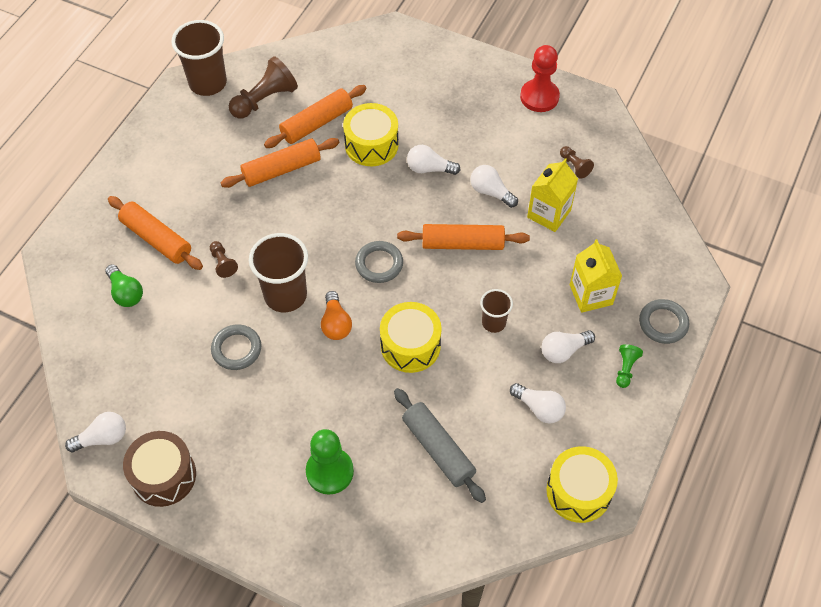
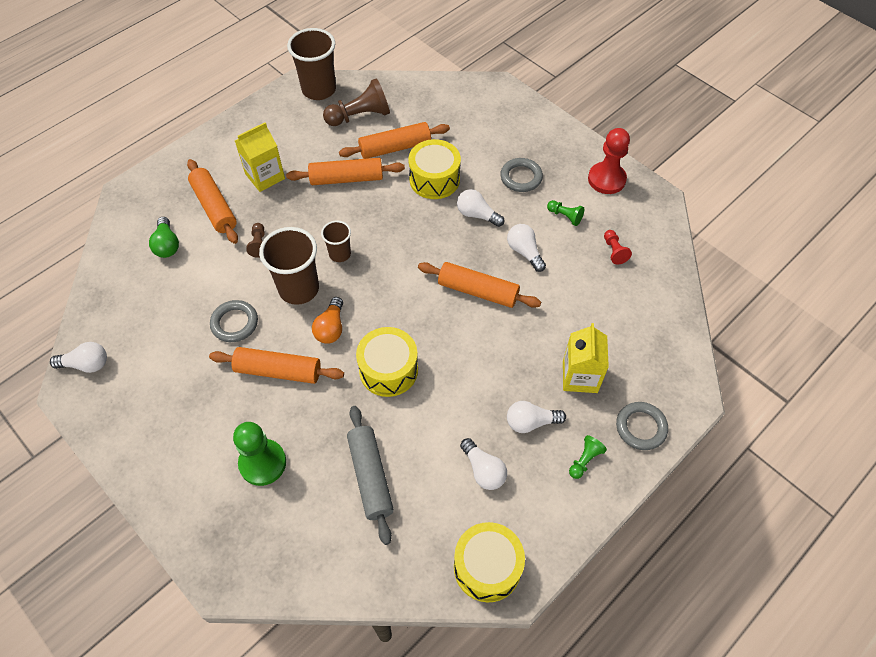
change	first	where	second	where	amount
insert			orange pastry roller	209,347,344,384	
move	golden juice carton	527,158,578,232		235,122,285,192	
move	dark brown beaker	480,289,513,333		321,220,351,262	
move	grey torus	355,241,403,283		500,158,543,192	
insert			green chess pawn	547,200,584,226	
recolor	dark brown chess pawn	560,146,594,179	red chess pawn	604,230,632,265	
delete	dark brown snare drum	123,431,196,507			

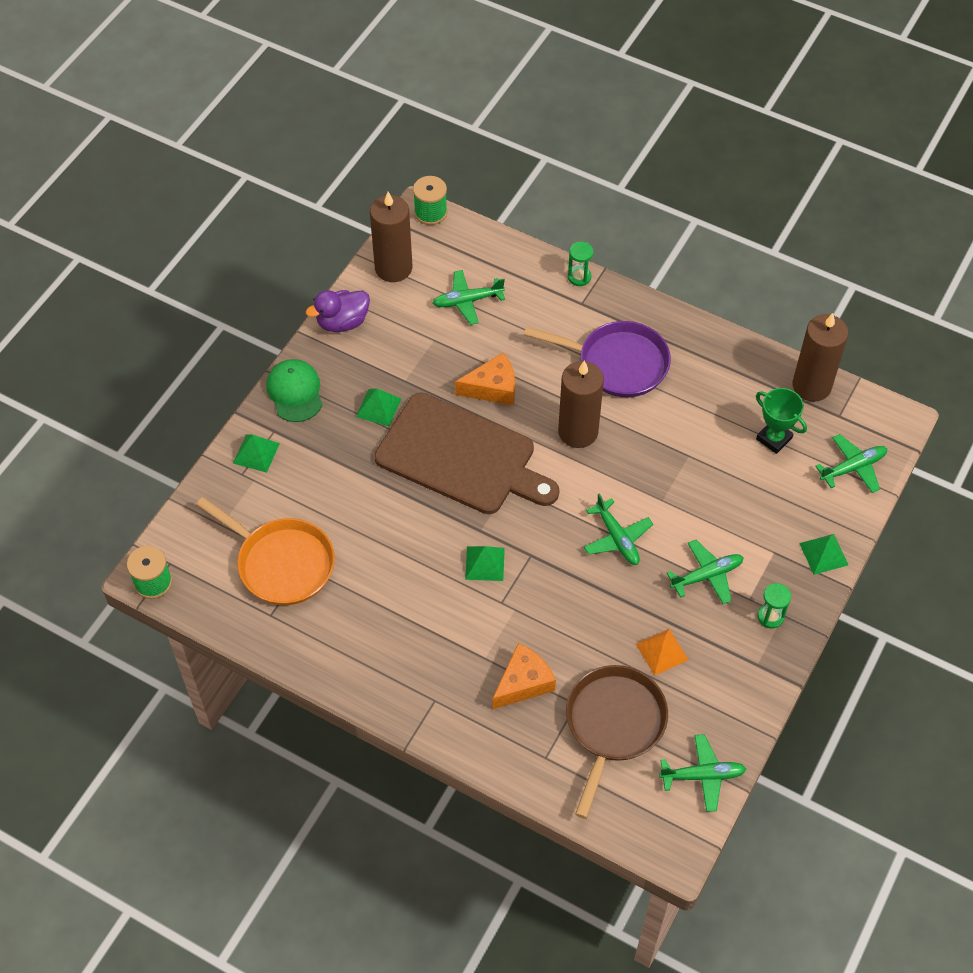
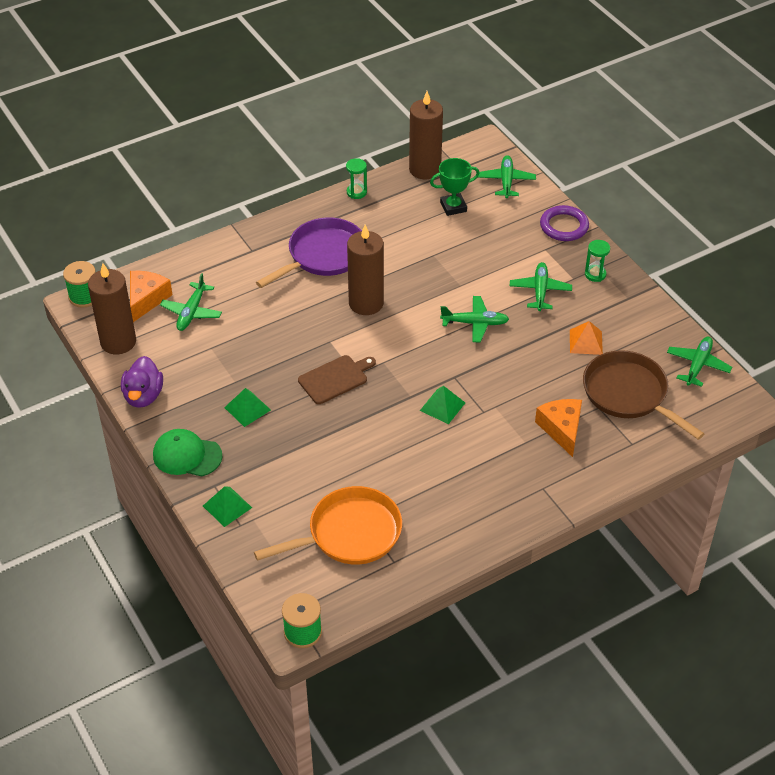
change	first	where	second	where	amount
move	orange cheese wedge	455,353,515,405		130,271,173,322	
resize	dark brown chopping board	374,393,559,514		298,355,376,404	x0.48
move	green sandglass	568,242,594,286		346,158,367,199	
replace	green pyramid	799,534,848,575	purple torus	540,205,589,241	

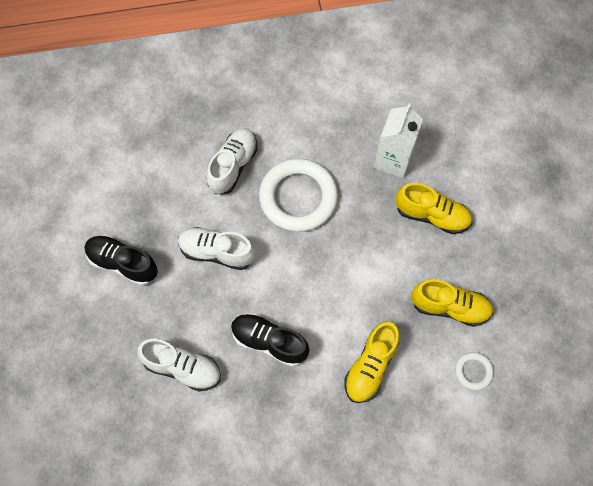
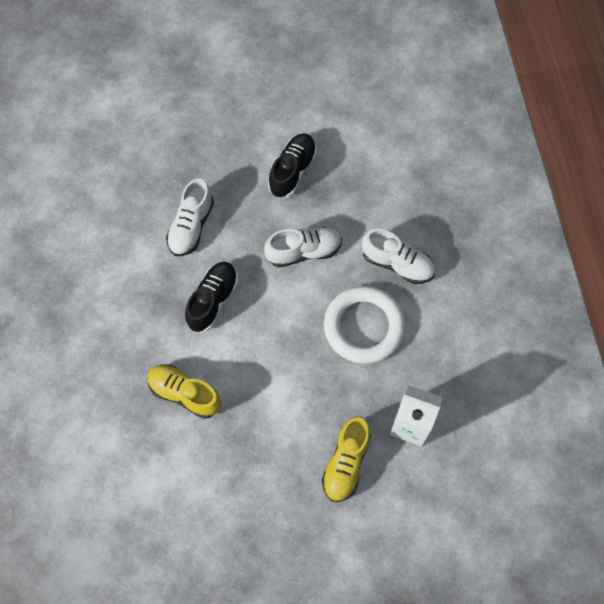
change	first	where	second	where	amount
rotate	snow-white sneaker	178,227,255,270		264,227,342,268	60 degrees clockwise
delete	golden sneaker	411,279,494,327			
delete	snow-white torus	455,352,494,390			

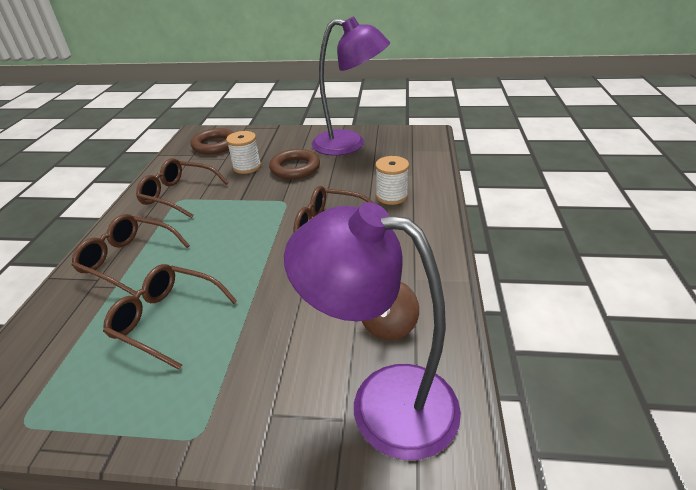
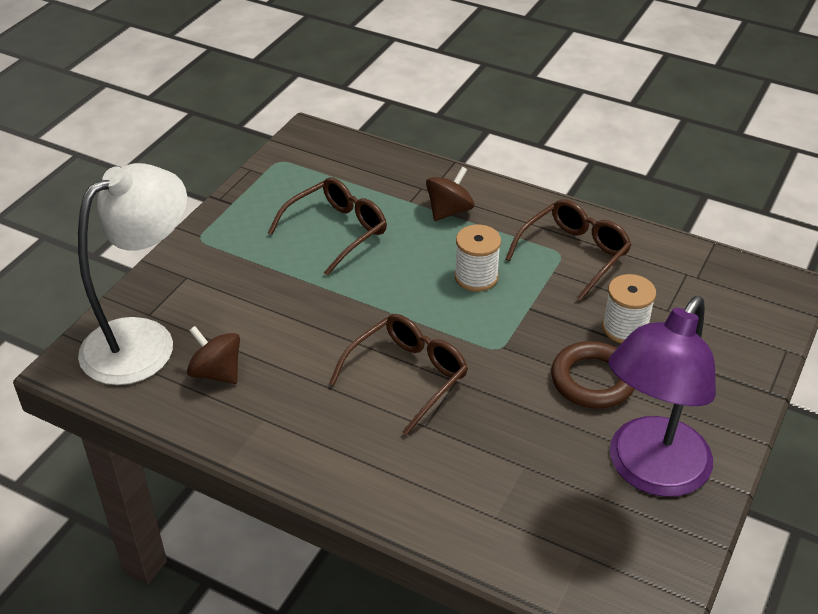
change	first	where	second	where	amount
recolor	purple desk lamp	284,202,461,460	snow-white desk lamp	78,163,187,385	
replace	dark brown eyeglasses	71,214,190,296	dark brown spinning top	426,167,474,221	
move	snow-white bobbin	375,156,409,205		455,225,501,291	
delete	dark brown torus	191,128,234,154			

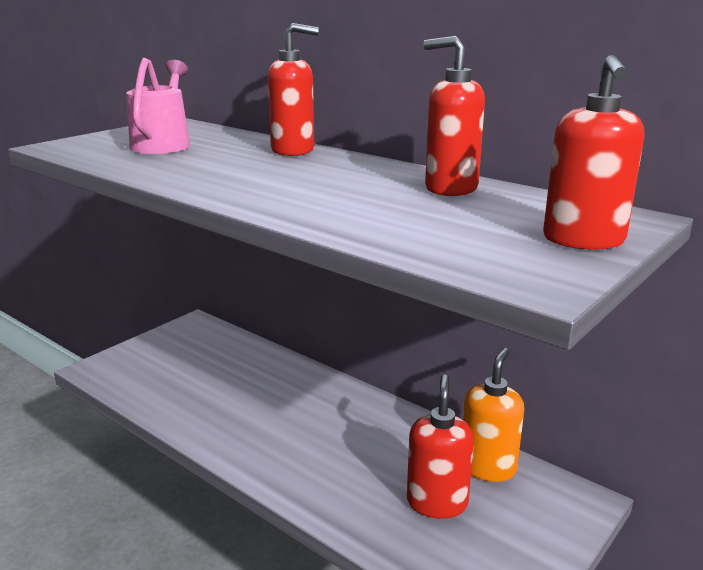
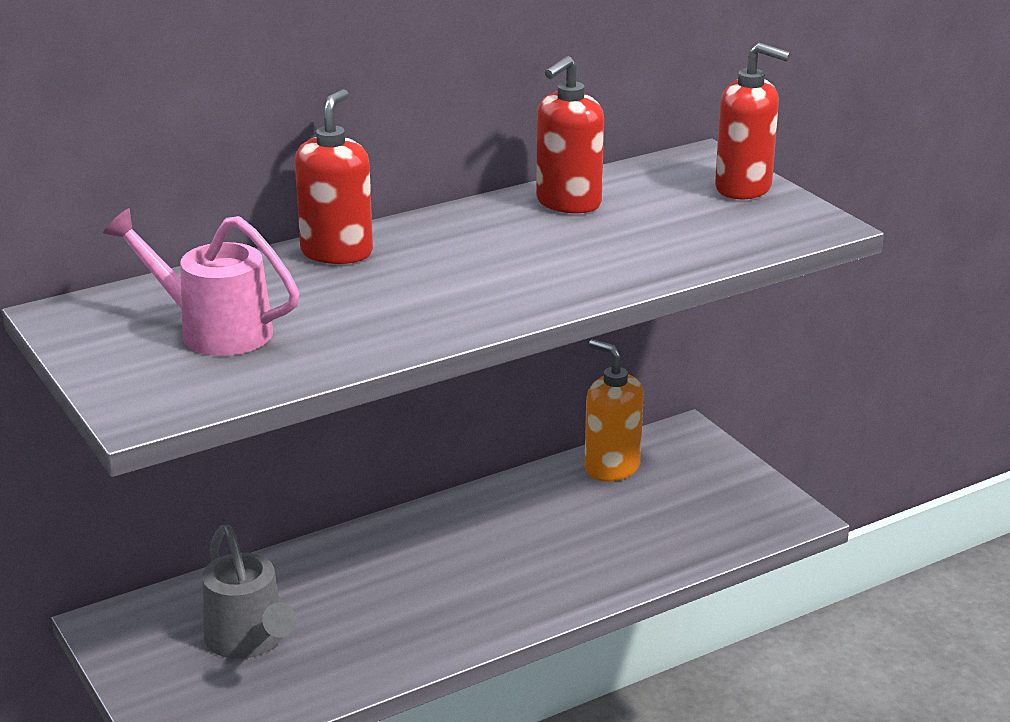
change	first	where	second	where	amount
insert			grey watering can	202,525,296,659	
delete	red pump bottle	407,374,474,519			

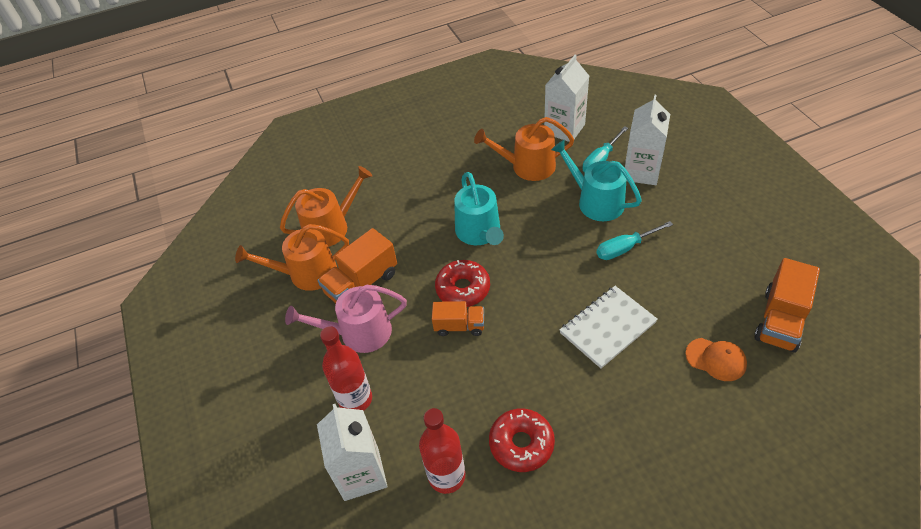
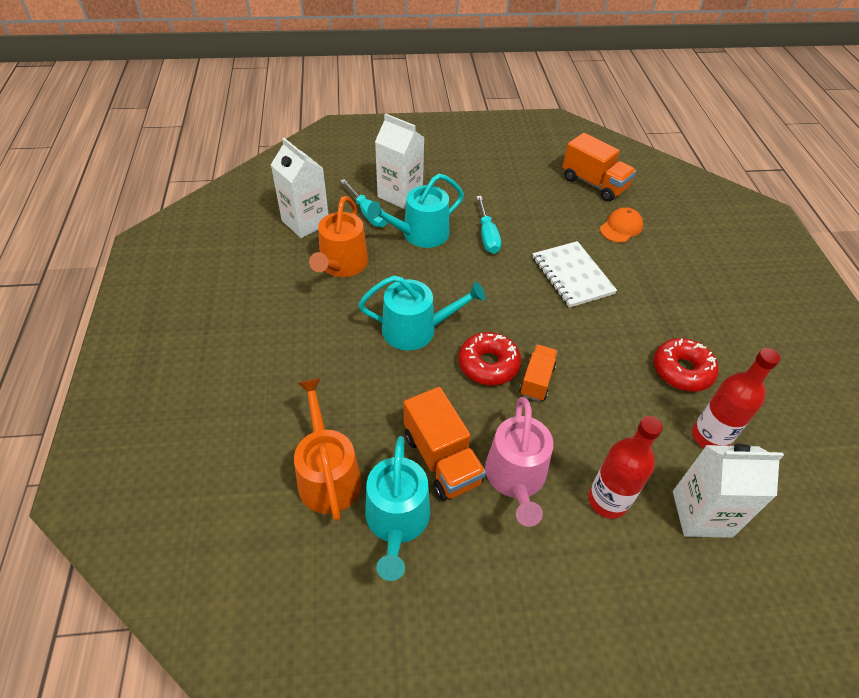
change	first	where	second	where	amount
recolor	orange watering can	235,224,349,291	aqua watering can	365,436,430,581	

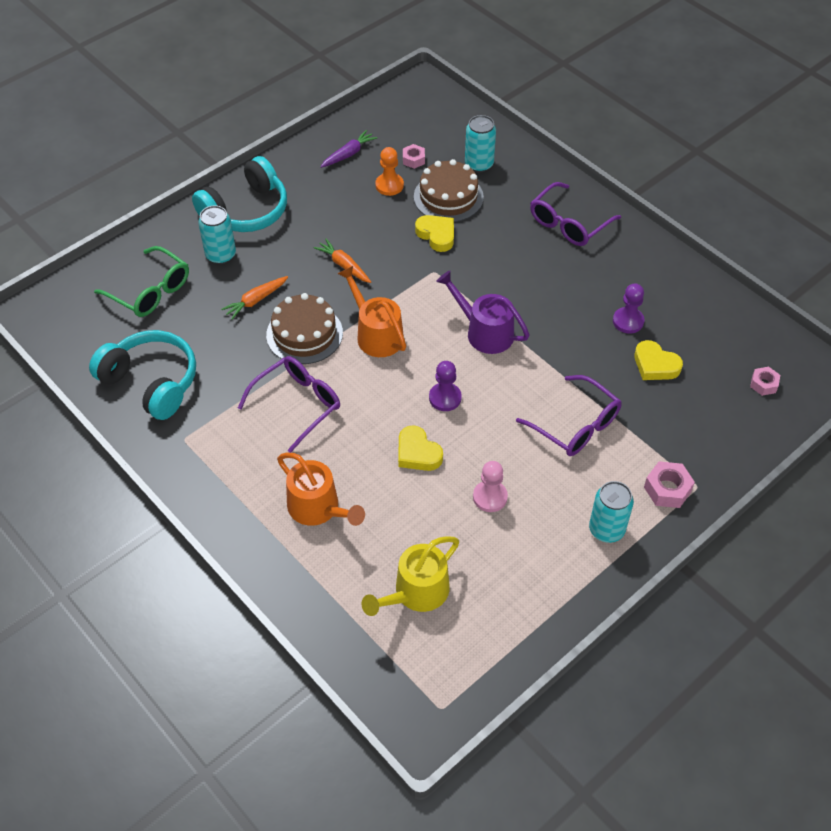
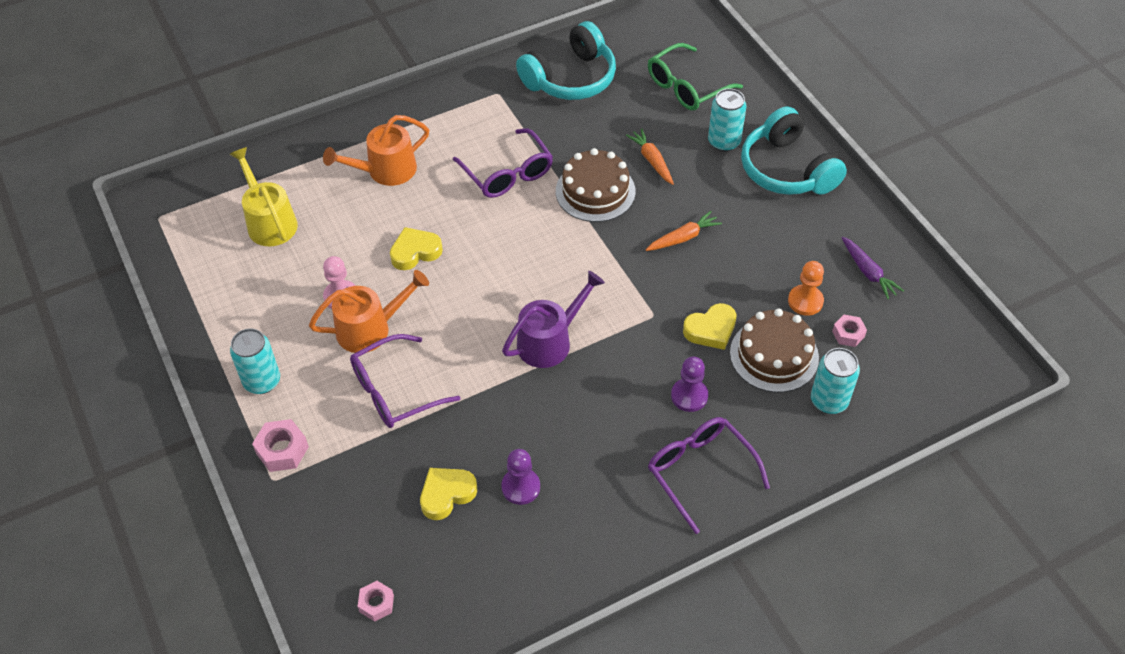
change	first	where	second	where	amount
move	orange watering can	338,266,406,357		309,270,429,353	
move	purple chess pawn	429,361,462,411		671,357,708,412	

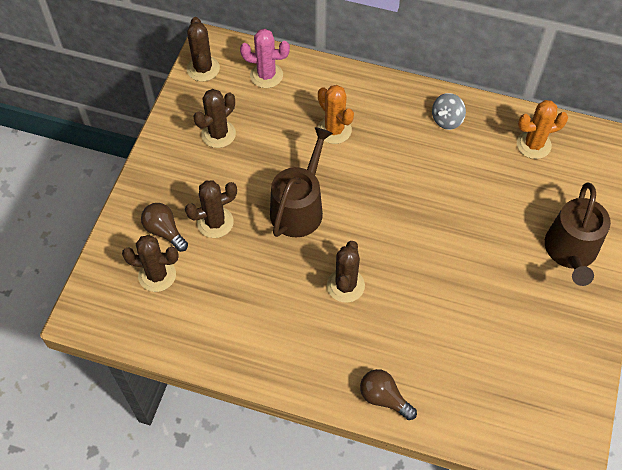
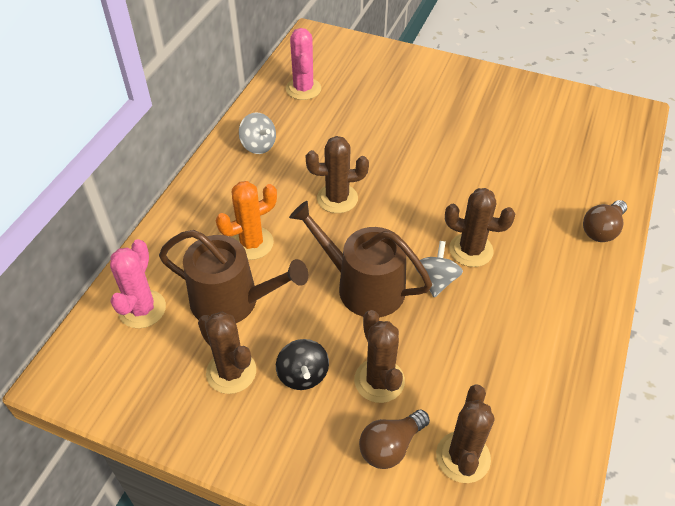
change	first	where	second	where	amount
move	dark brown watering can	545,182,611,286		159,230,308,323	
insert			jet-black spinning top	276,339,329,390	
recolor	orange cactus	517,100,568,159	rosy cactus	286,28,321,100	
move	dark brown cactus	187,17,220,82		305,136,369,213	
insert			grey spinning top	415,241,463,298	

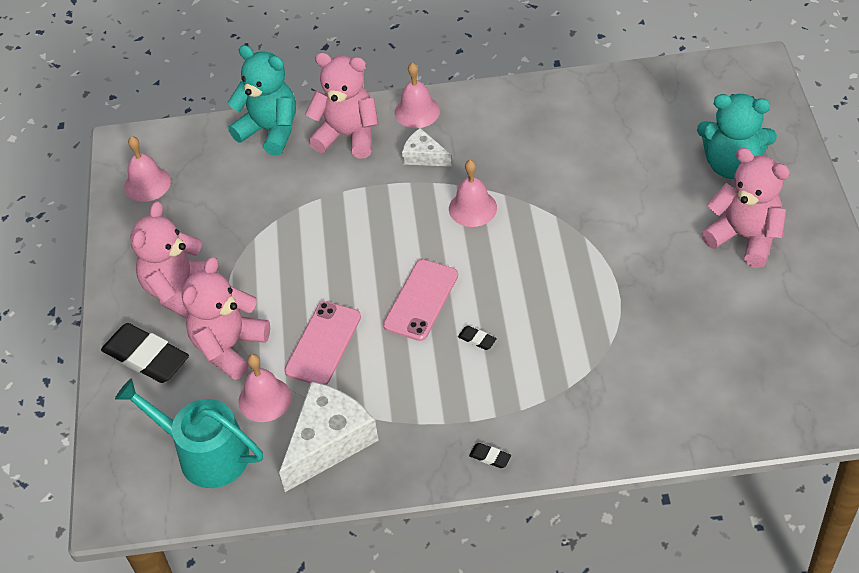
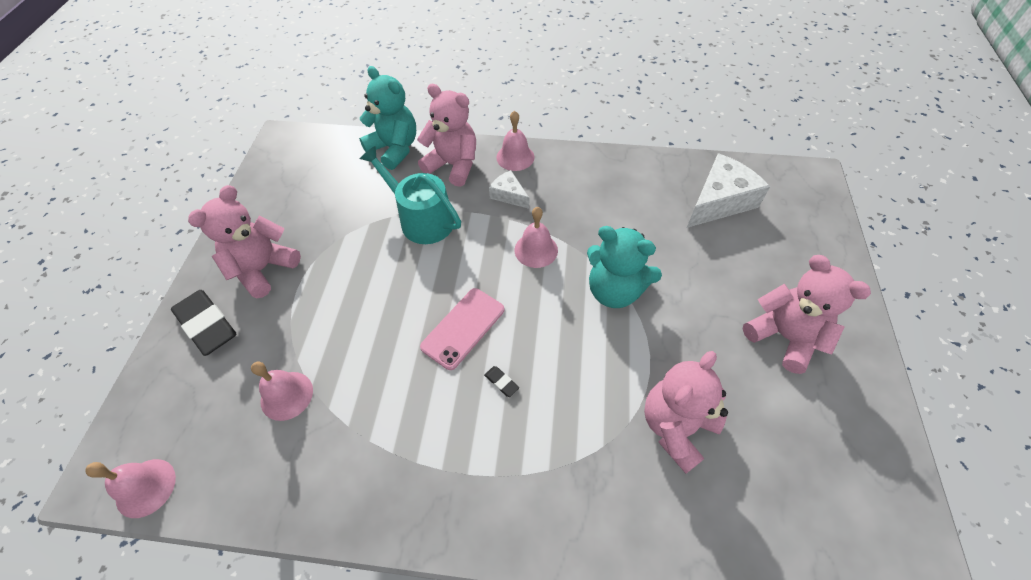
change	first	where	second	where	amount
move	rosy bell	124,136,171,202		85,459,176,518	
move	aqua watering can	115,378,263,488		360,146,461,244	
move	aqua teddy bear	697,94,777,179		587,226,662,308	
move	rosy teddy bear	182,257,270,380		644,351,728,474	
move	snow-white cheese wedge	279,381,379,492		687,153,770,228	
delete	rosy smartphone	284,301,361,385			
delete	jet-black eraser	469,443,511,468			

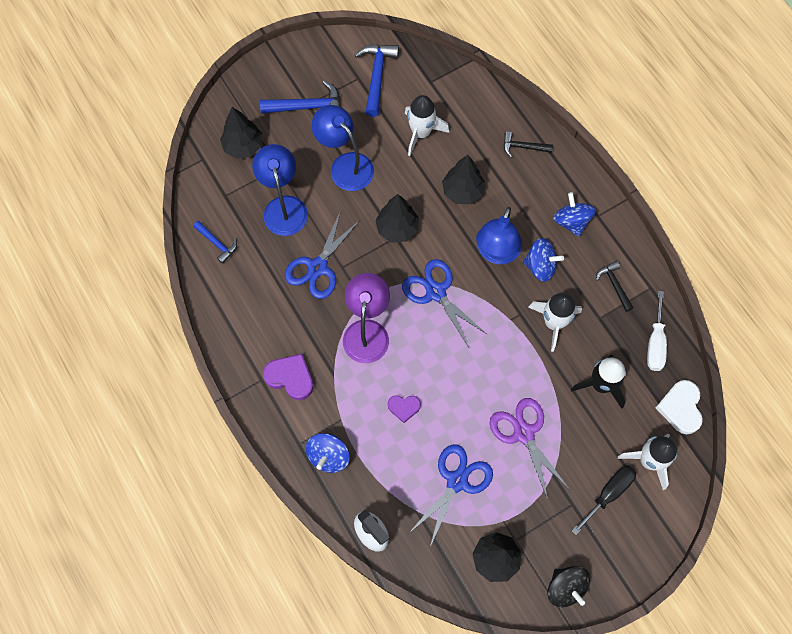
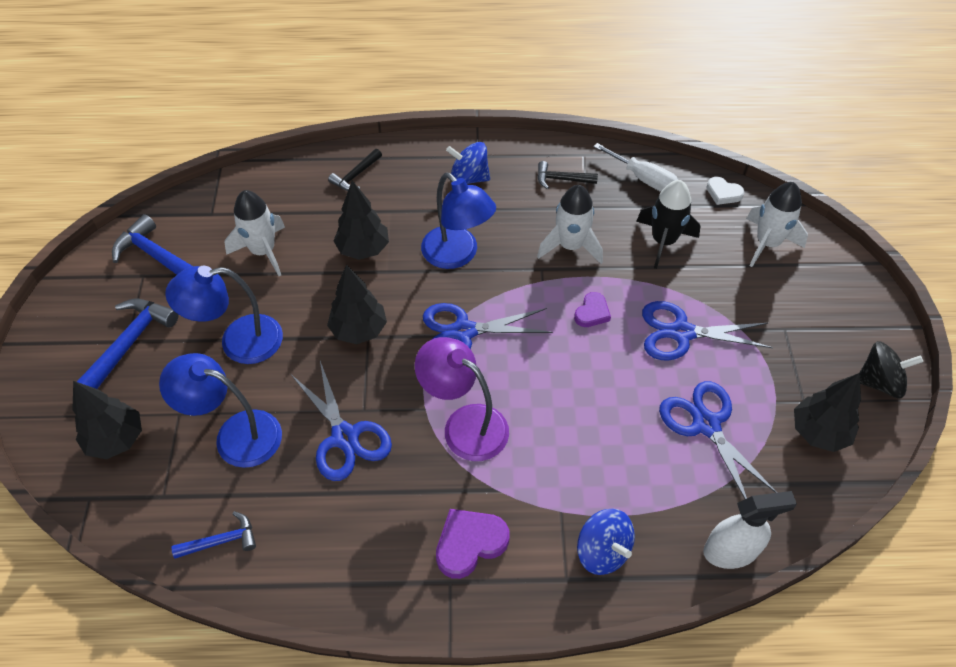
change	first	where	second	where	amount
move	purple love heart	388,395,421,423		574,292,611,327	
recolor	purple scissors	490,398,570,500	royal blue scissors	642,301,773,361	
resize	snow-white love heart	655,380,703,434		707,177,745,205	x0.62
delete	royal blue spinning top	523,238,564,282			
delete	jet-black screwdriver	572,465,636,535			

